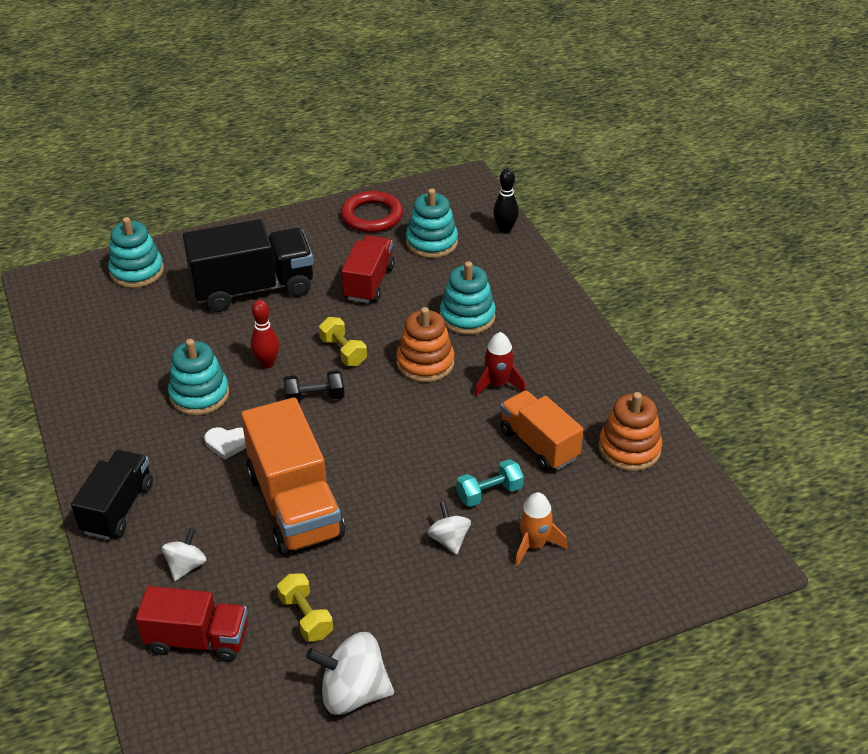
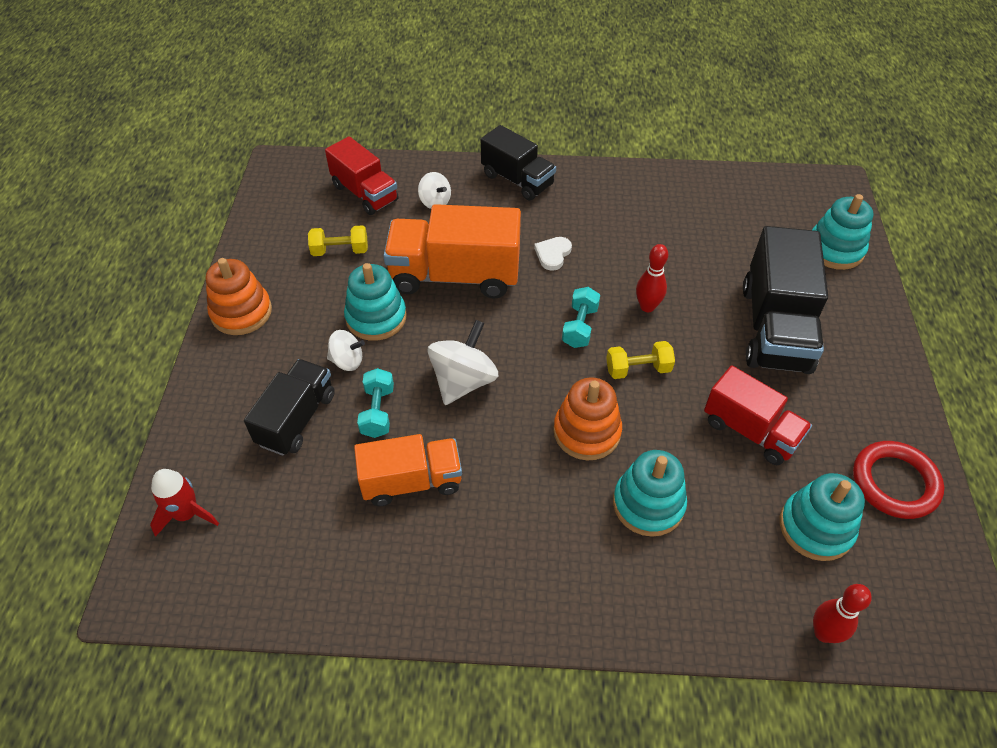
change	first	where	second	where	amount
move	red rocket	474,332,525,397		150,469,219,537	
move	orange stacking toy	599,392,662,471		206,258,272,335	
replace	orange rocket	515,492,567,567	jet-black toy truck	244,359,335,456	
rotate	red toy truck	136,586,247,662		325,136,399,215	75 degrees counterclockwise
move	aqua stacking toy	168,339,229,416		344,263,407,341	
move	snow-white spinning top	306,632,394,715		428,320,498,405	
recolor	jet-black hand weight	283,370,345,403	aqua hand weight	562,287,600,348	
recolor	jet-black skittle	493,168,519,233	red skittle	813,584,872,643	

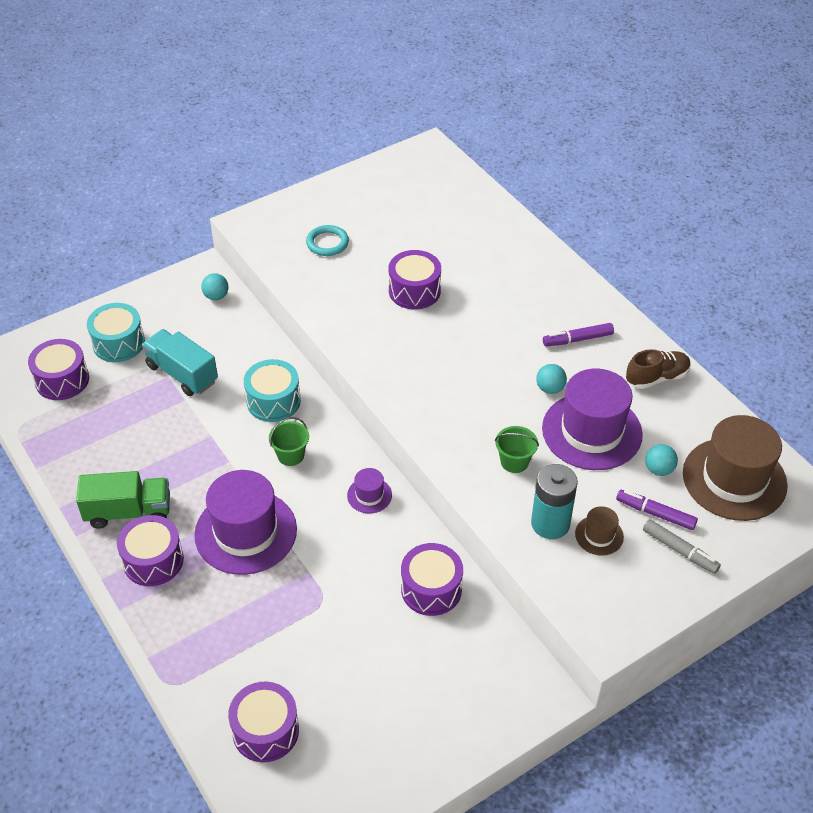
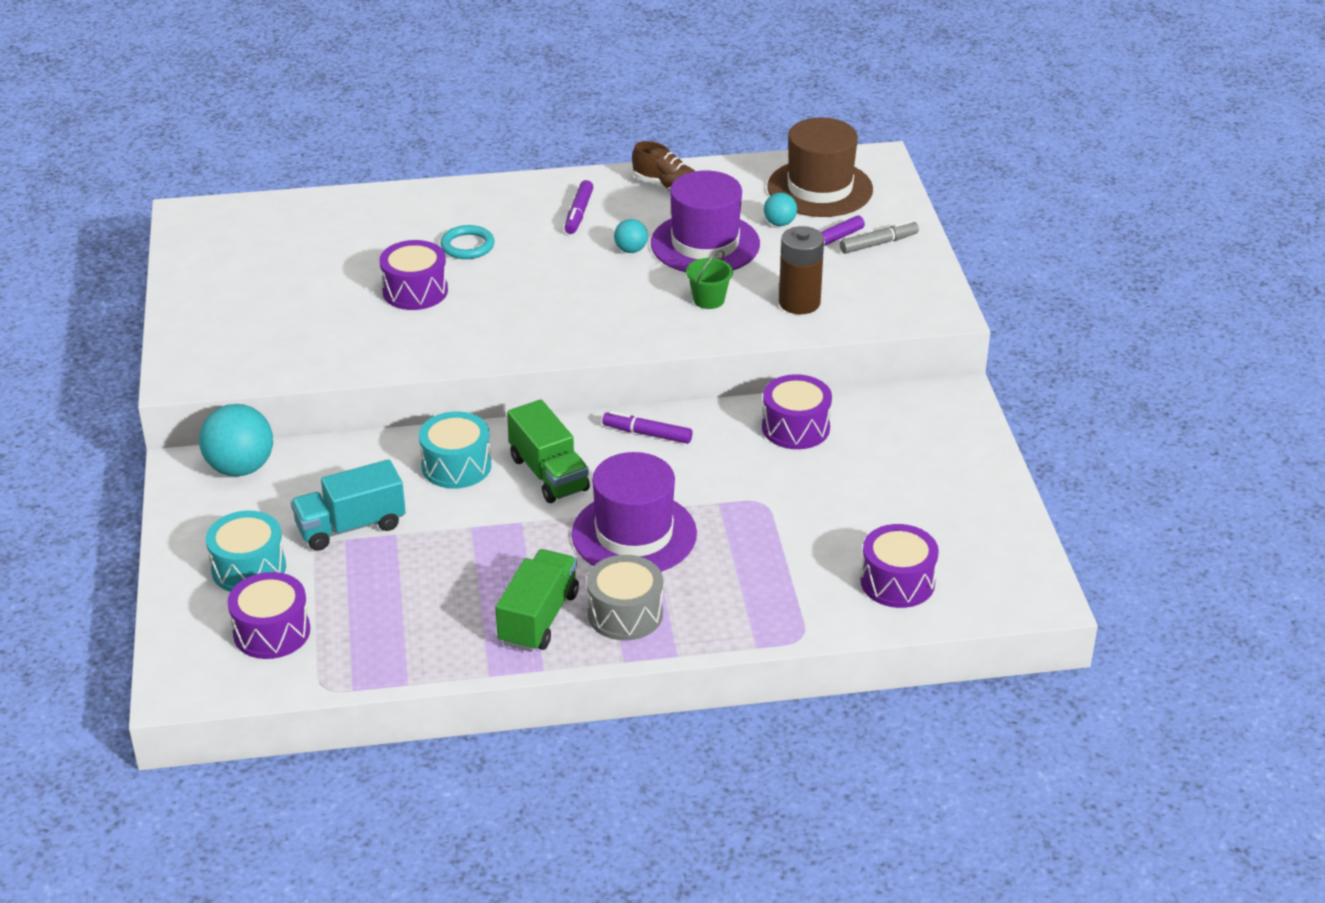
change	first	where	second	where	amount
resize	aqua play ball	201,273,229,300		199,404,273,476	x1.93
move	aqua torus	306,225,349,256		440,225,495,259	
replace	green sand bucket	269,417,309,466	green toy truck	507,400,590,503	
recolor	purple snare drum	117,515,184,586	grey snare drum	587,555,663,641	
replace	purple tall hat	347,468,392,513	purple marker pen	602,411,693,444	
rotate	dark brown sneaker	626,349,691,389		632,141,695,191	120 degrees clockwise
recolor	aqua power cell	531,464,578,539	dark brown power cell	779,226,824,314	
delete	dark brown tall hat	575,506,624,556			

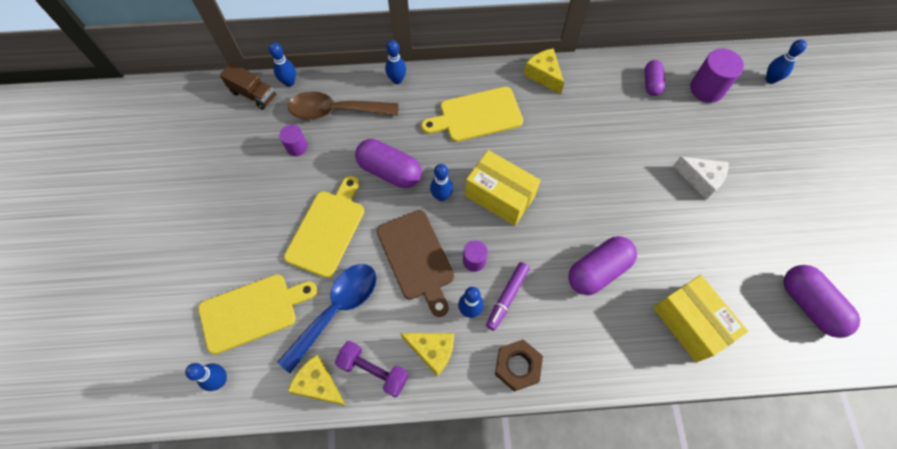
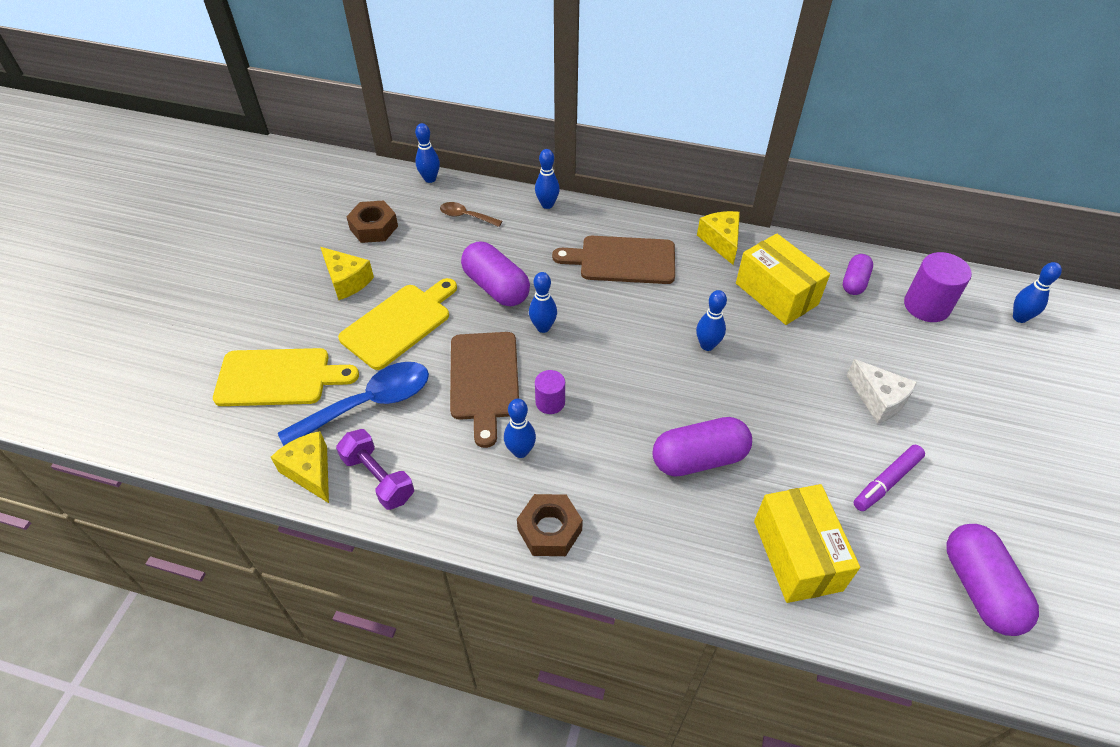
change	first	where	second	where	amount
move	golden cheese wedge	400,333,454,376		321,247,374,300	
insert			dark brown hexagon nut	346,200,398,243	
resize	dark brown tablespoon	288,91,399,120		440,202,502,227	x0.51
recolor	golden chopping board	421,87,523,142	dark brown chopping board	552,236,675,284	
move	royal blue skittle	185,363,227,391		696,290,727,351	
move	golden parcel	465,150,540,226		736,233,830,325	
move	purple marker pen	486,262,530,331		854,445,925,511	
delete	dark brown toy truck	220,62,276,110			
delete	purple cylinder	280,125,308,156			

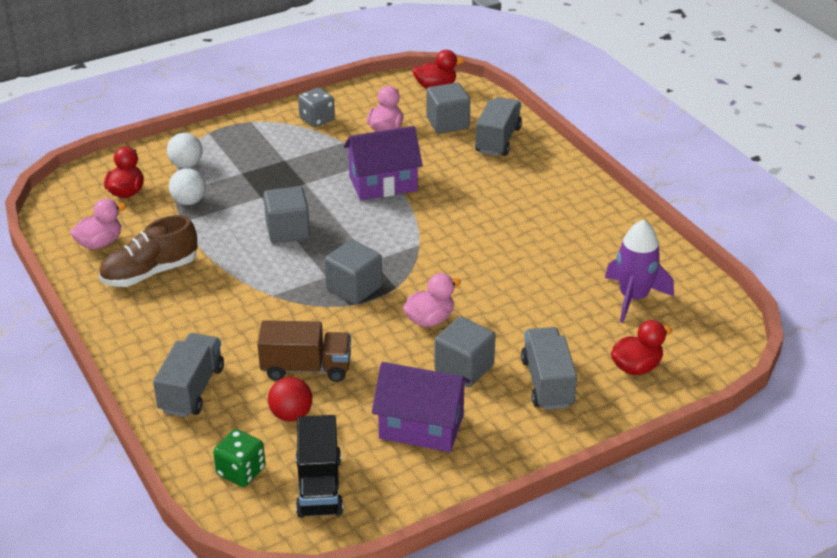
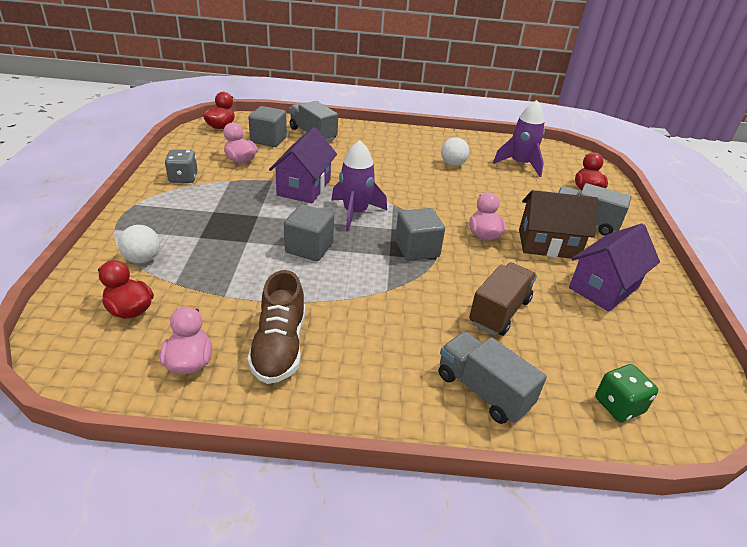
change	first	where	second	where	amount
insert			purple rocket	331,140,387,231	
move	snow-white play ball	169,168,206,205		441,137,469,166	
replace	grey block	434,316,495,387	dark brown toy house	519,190,598,258	
delete	red play ball	268,377,312,422			
delete	jet-black toy truck	296,415,343,518			

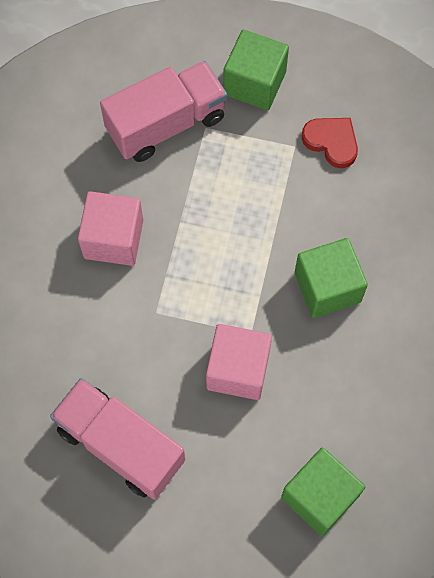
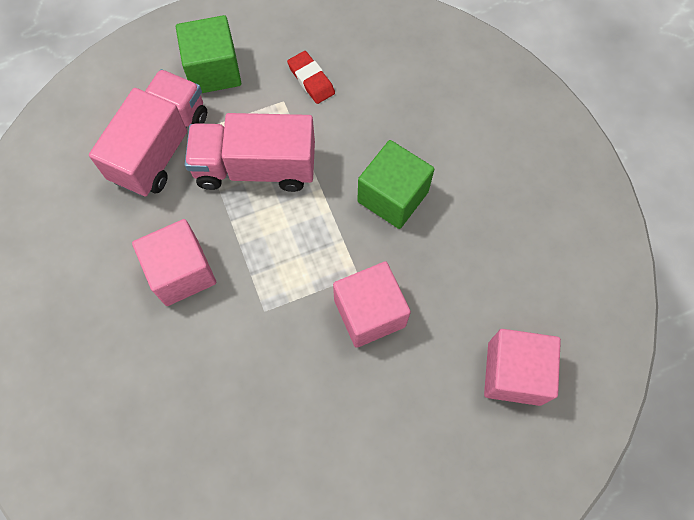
change	first	where	second	where	amount
move	rosy toy truck	50,378,185,500		185,113,315,192	
replace	red love heart	302,118,358,168	red eraser	287,51,335,104	
recolor	green block	281,448,365,536	rosy block	484,329,561,406	

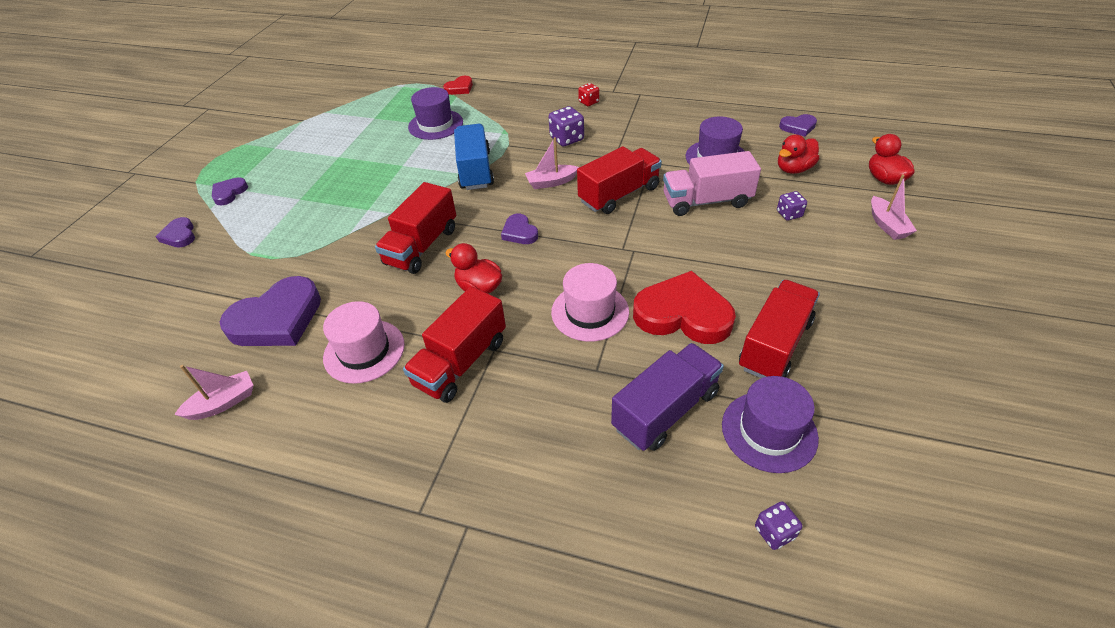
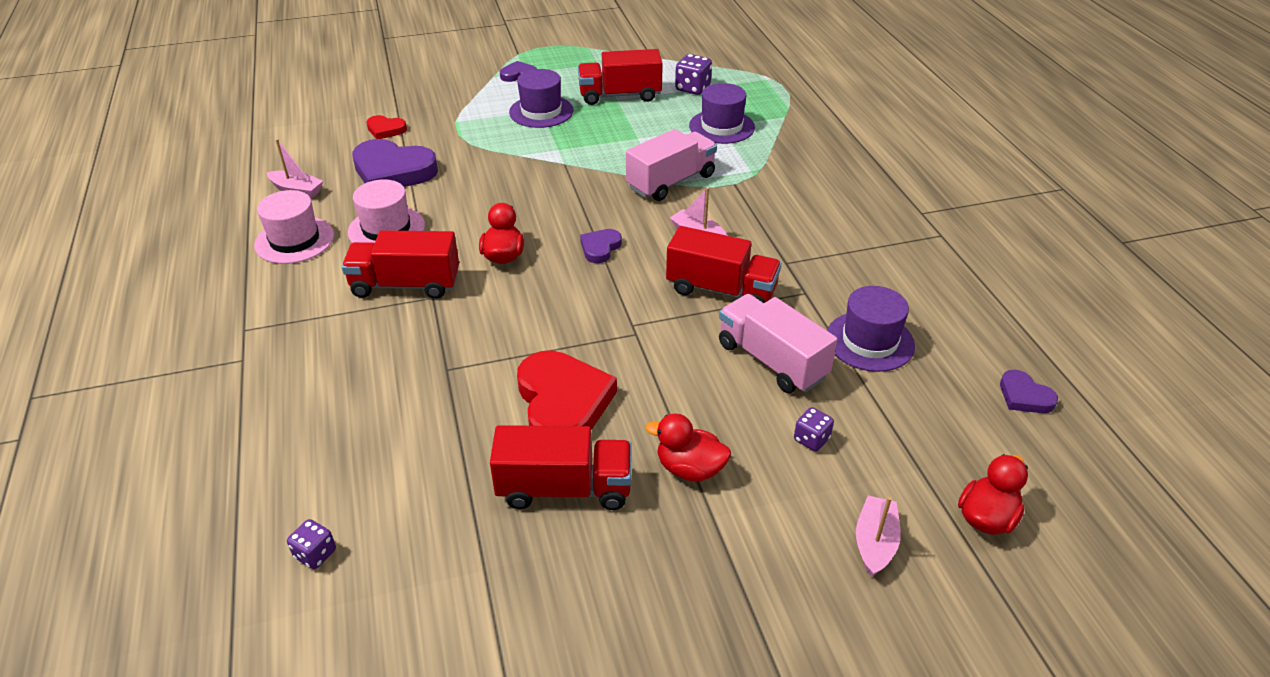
change	first	where	second	where	amount
move	rosy tall hat	551,263,629,342		254,190,334,264	
move	red love heart	443,76,473,95		366,115,407,139	
move	purple tall hat	722,376,819,473		509,69,573,128	
move	red toy truck	375,182,456,274		578,49,663,105	
recolor	royal blue toy truck	454,124,494,190	rosy toy truck	626,129,717,201	
move	red rubber duck	778,134,819,174		646,413,731,482	
move	purple dice	549,106,584,146		675,54,712,95	
rotate	rosy toy boat	871,174,917,240		856,496,901,577	150 degrees clockwise
delete	purple love heart	156,217,195,248			
delete	red dice	578,83,599,106			
delete	purple toy truck	611,343,724,451			

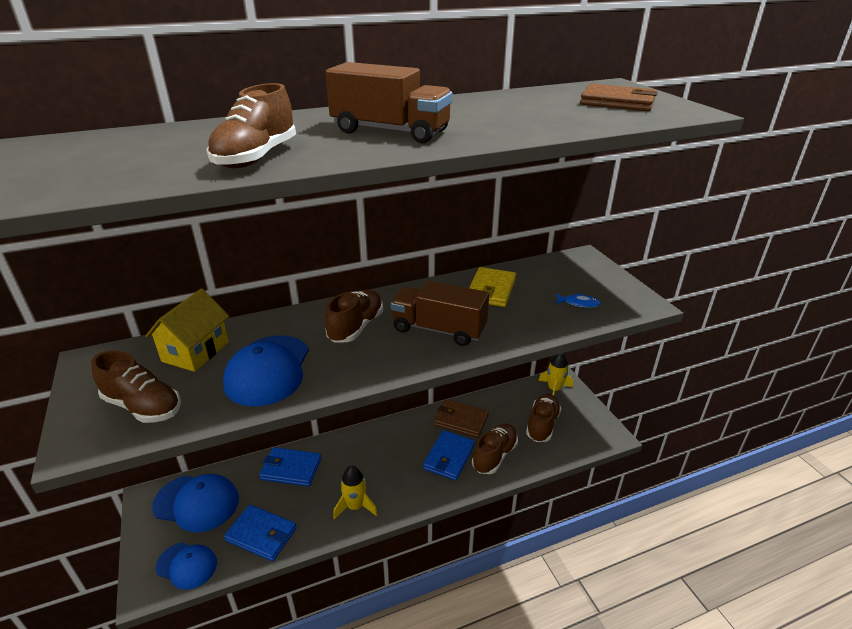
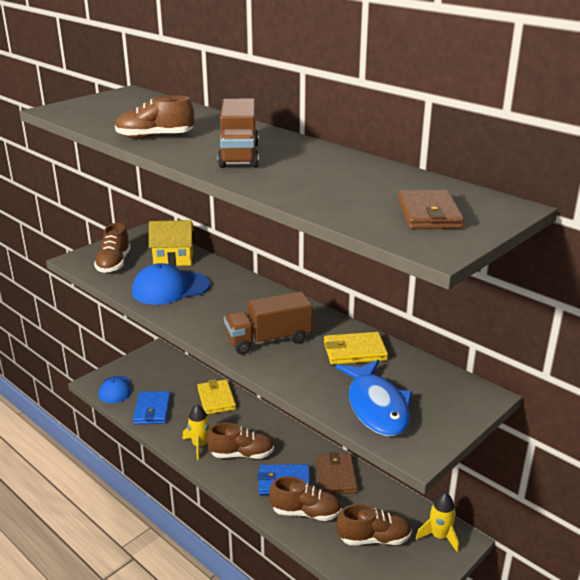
change	first	where	second	where	amount
recolor	royal blue billfold	259,447,321,487	golden billfold	197,379,236,414	
move	dark brown sneaker	325,290,383,343		207,423,274,459	
rotate	dark brown toy truck	391,281,489,346		224,291,312,355	105 degrees counterclockwise
resize	royal blue fish figure	555,293,601,308		336,360,412,436	x2.45
delete	royal blue peaked cap	152,474,239,532			

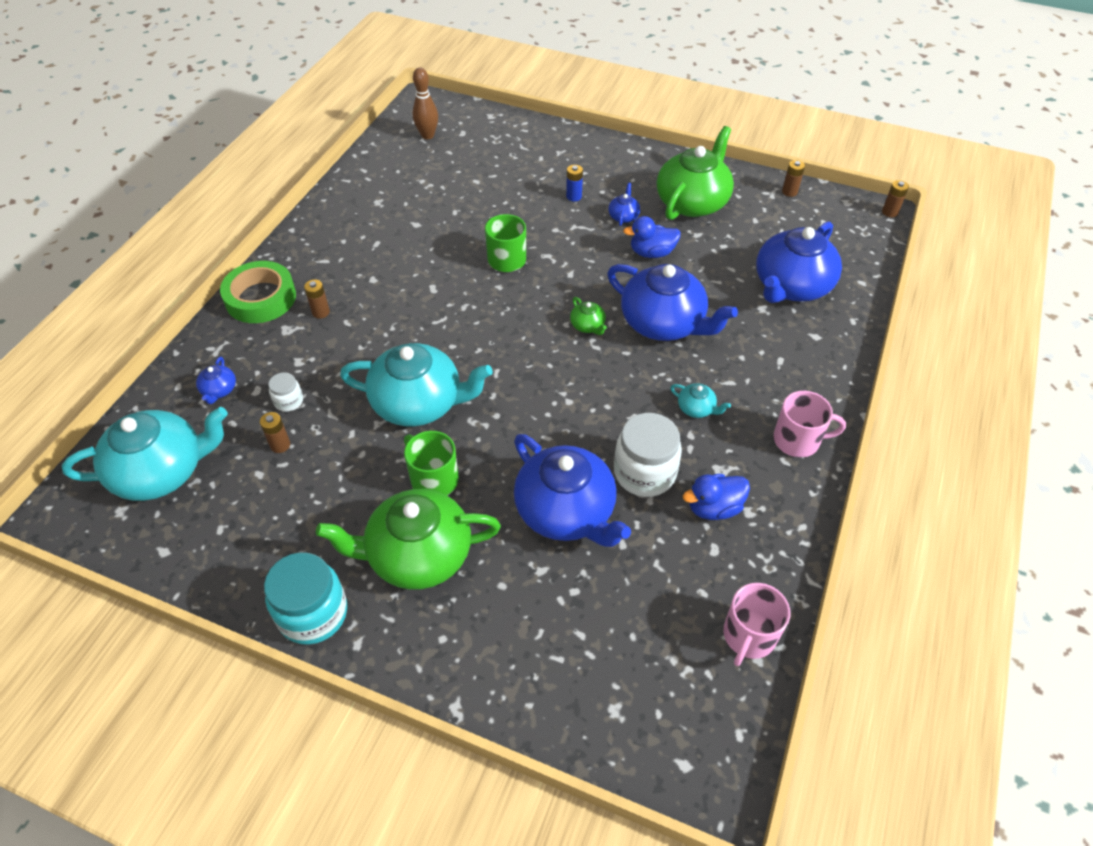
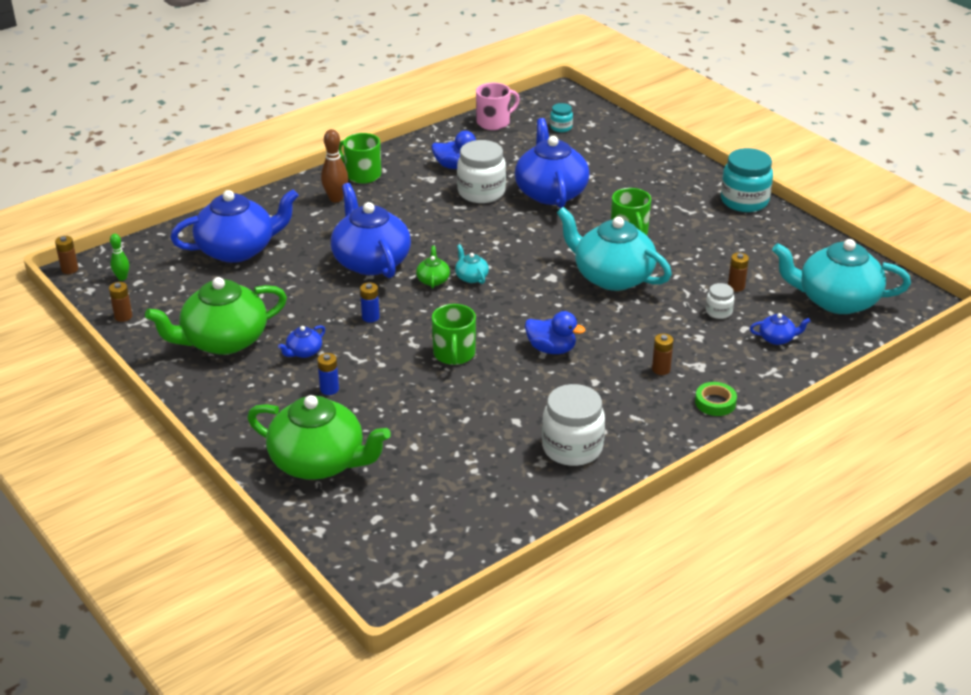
change	first	where	second	where	amount
insert			green skittle	110,234,129,281	
move	green tea pot	316,489,501,590		247,395,391,480	
move	dark brown skittle	412,68,438,139		321,129,348,202	
recolor	rosy coffee mug	773,391,846,457	green coffee mug	339,133,381,184	
insert			royal blue power cell	360,282,380,322	
move	aqua tea pot	670,383,731,418		455,244,489,284	
move	royal blue rubber duck	623,216,681,258		525,311,585,354	
insert			snow-white jar	542,384,605,466	
insert			aqua jar	550,103,573,132	
resize	green tape	220,261,296,323		695,382,737,416	x0.53
rotate	royal blue tea pot	196,357,236,404		750,313,811,345	60 degrees clockwise

